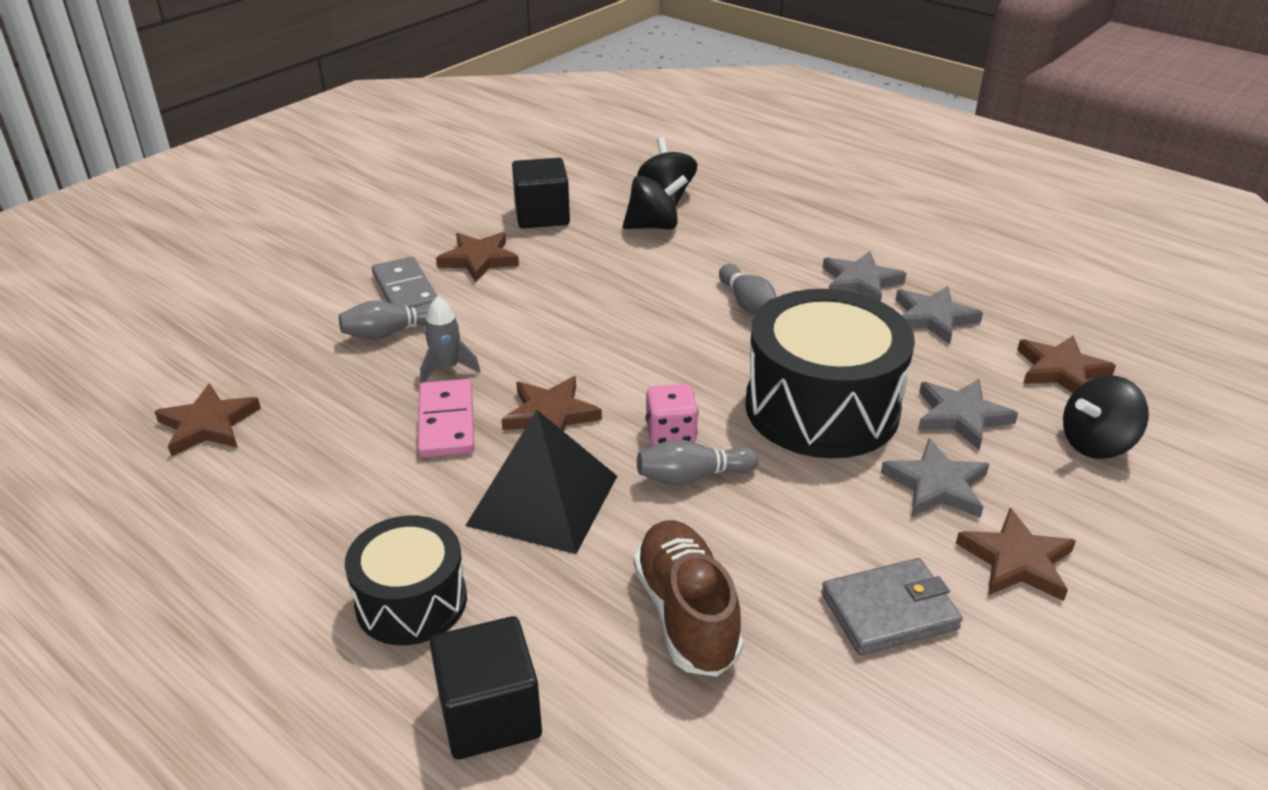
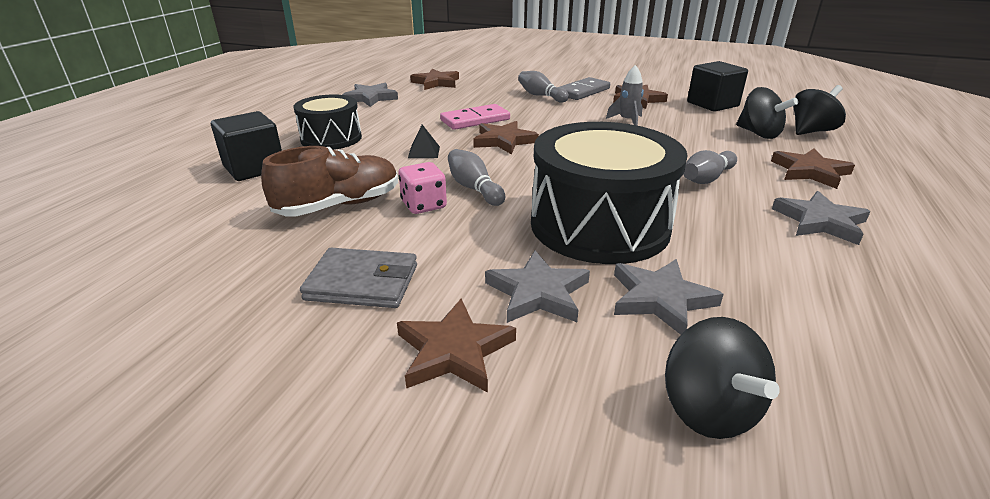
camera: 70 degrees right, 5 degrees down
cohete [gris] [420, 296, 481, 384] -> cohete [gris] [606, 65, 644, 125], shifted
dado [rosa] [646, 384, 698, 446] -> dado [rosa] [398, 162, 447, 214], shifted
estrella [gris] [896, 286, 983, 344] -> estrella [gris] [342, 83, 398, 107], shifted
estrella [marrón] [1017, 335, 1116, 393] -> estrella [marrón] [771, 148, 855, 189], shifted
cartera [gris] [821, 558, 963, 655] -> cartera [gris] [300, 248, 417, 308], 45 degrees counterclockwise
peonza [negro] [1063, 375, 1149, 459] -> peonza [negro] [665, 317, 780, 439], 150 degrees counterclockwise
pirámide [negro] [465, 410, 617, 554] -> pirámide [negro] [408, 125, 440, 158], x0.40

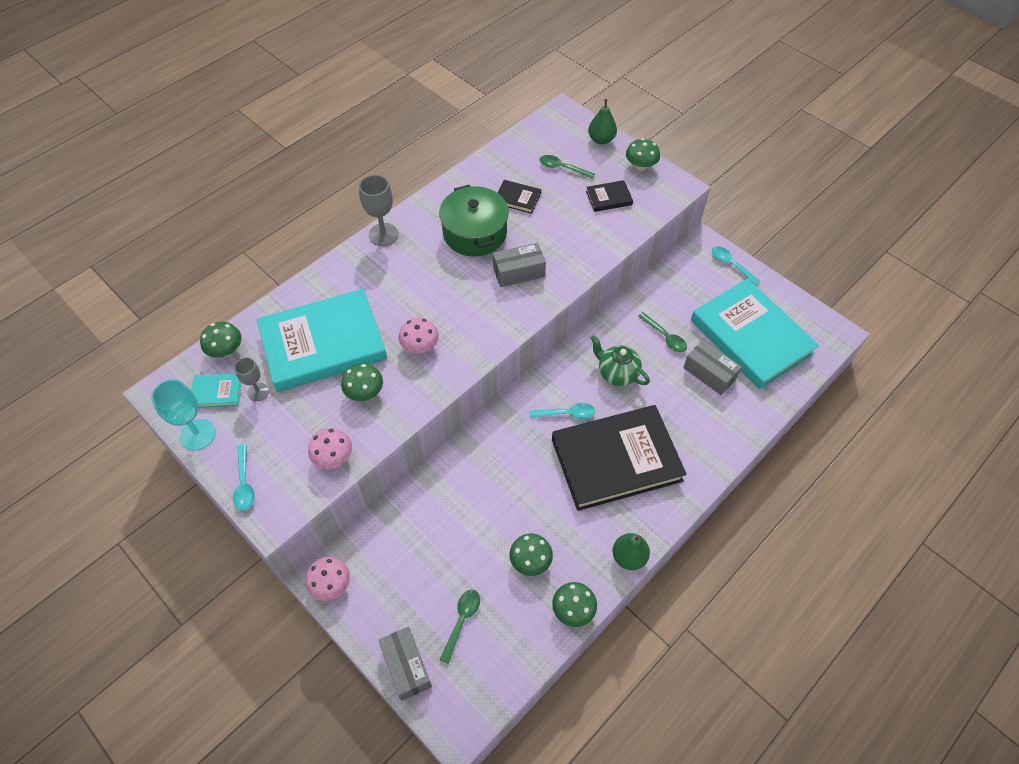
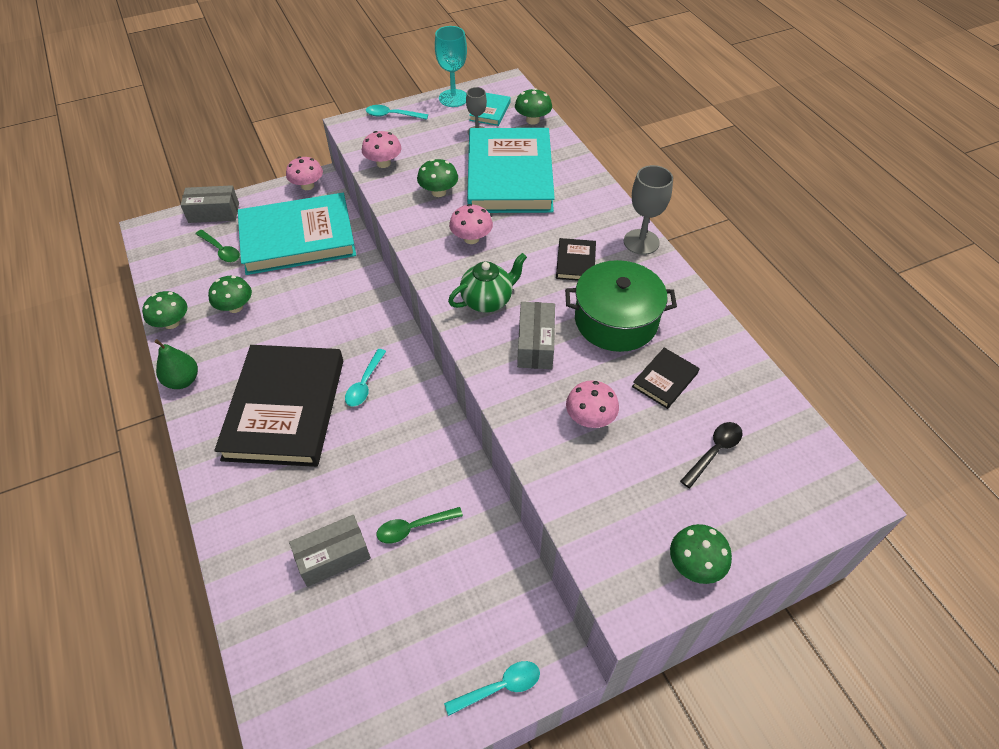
camera: 110 degrees right, 5 degrees down
pera [verde] [588, 99, 617, 145] -> none
none -> seta [rosa] [566, 380, 619, 428]
libro [negro] [586, 180, 633, 212] -> libro [negro] [556, 238, 596, 281], shifted
tetera [verde] [591, 335, 650, 386] -> tetera [verde] [448, 253, 527, 312], shifted
libro [turquesa] [691, 279, 819, 390] -> libro [turquesa] [238, 193, 356, 275], shifted
cuchara [verde] [540, 155, 595, 179] -> cuchara [negro] [680, 422, 742, 488]

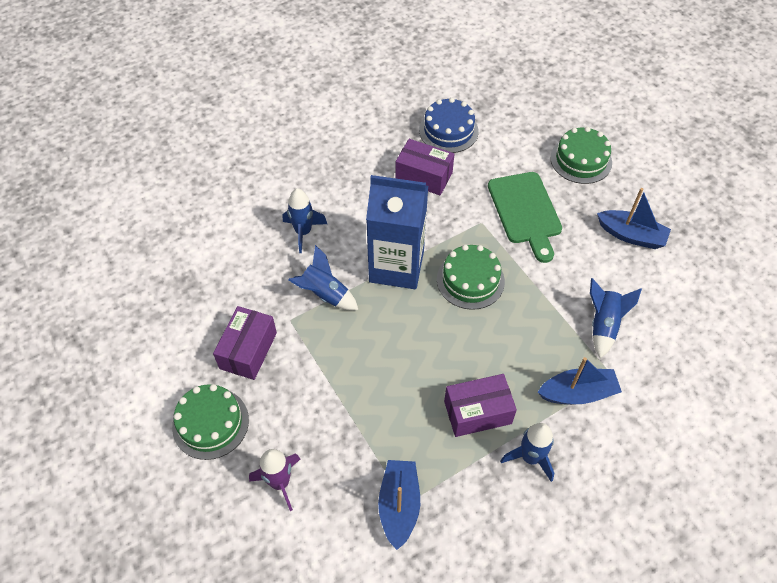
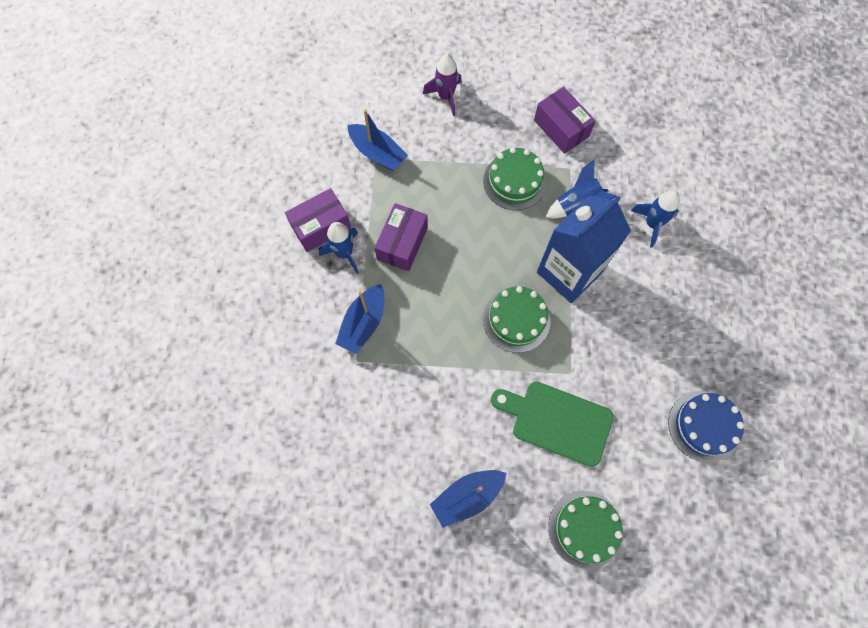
camera: 125 degrees right, 15 degrees up
cohete [azul] [590, 278, 642, 358] -> none
tarta [verde] [172, 384, 249, 460] -> tarta [verde] [483, 147, 547, 210], shifted
caja [morado] [395, 139, 454, 195] -> caja [morado] [285, 188, 351, 252], shifted

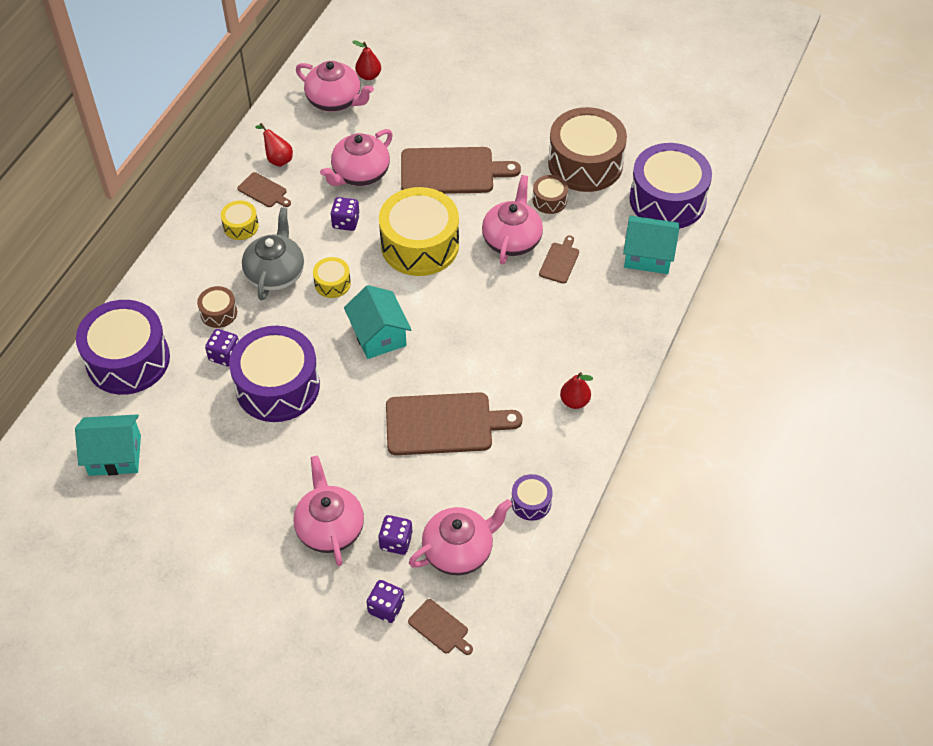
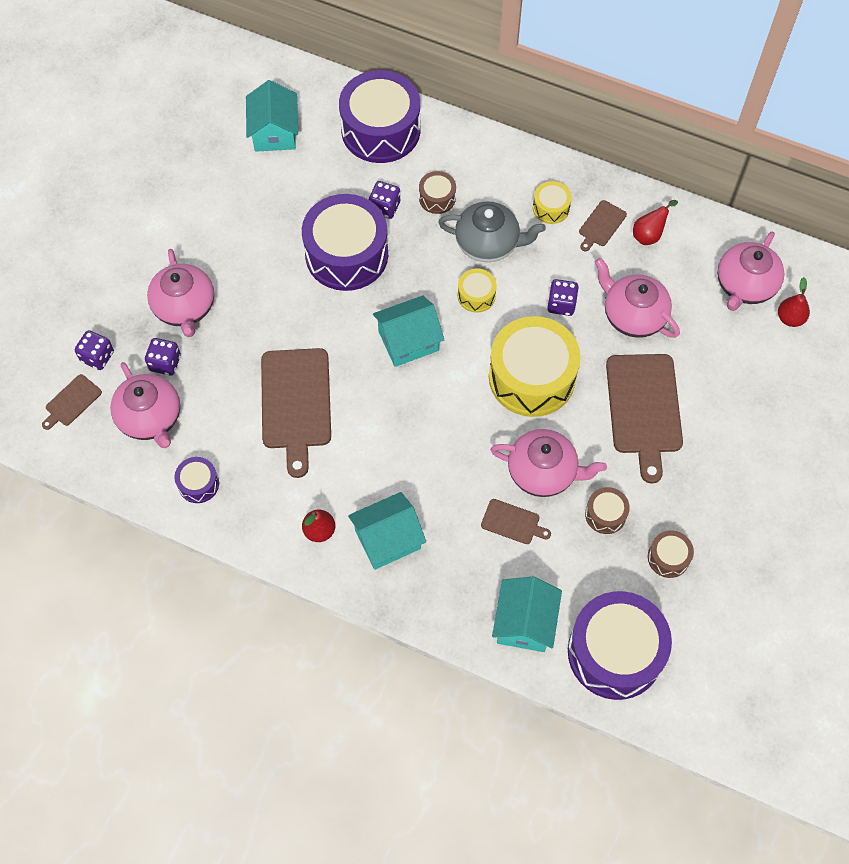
camera: 90 degrees right, 10 degrees up
none -> casa [turquesa] [348, 492, 426, 570]
tetera [rosa] [293, 455, 364, 566] -> tetera [rosa] [147, 249, 214, 337], 90 degrees clockwise
tambor [marrón] [548, 107, 627, 192] -> tambor [marrón] [648, 530, 694, 578], x0.45

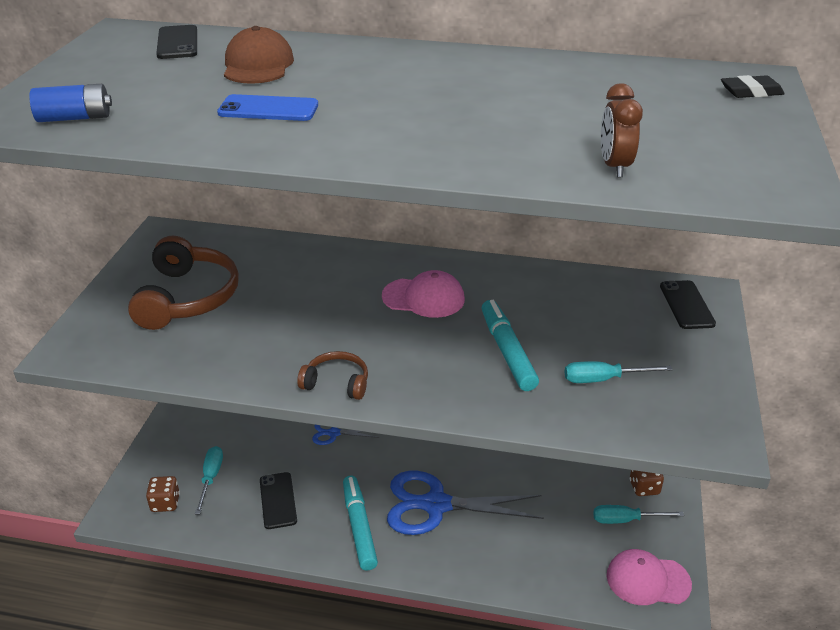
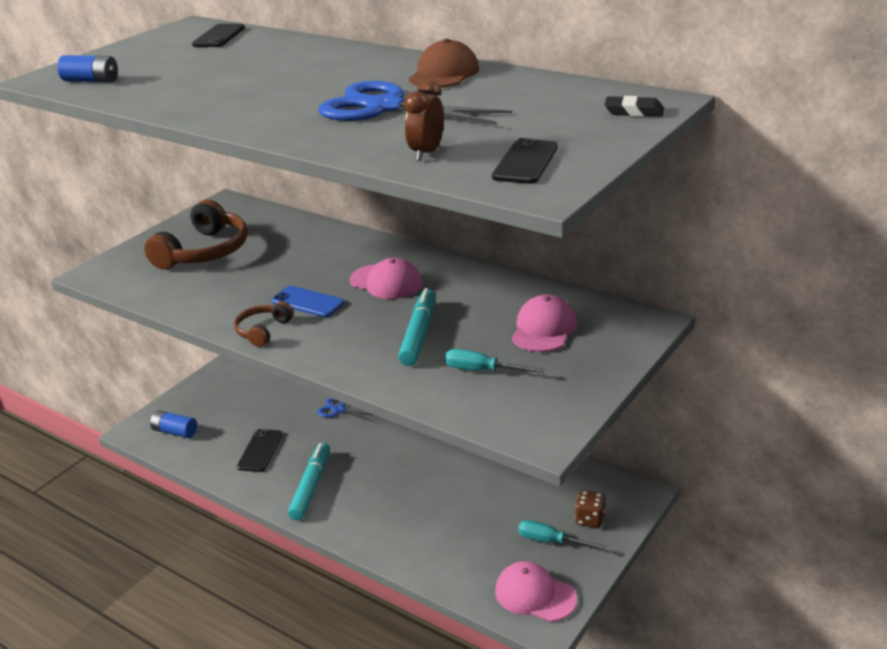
camera: 25 degrees right, 5 degrees down
destornillador [turquesa] [195, 446, 223, 514] -> none
none -> gorra [rosa] [512, 294, 577, 352]
móvil [azul] [217, 94, 318, 121] -> móvil [azul] [272, 286, 344, 317], shifted
gorra [marrón] [224, 26, 294, 84] -> gorra [marrón] [409, 39, 479, 88], shifted
tijeras [azul] [387, 471, 544, 535] -> tijeras [azul] [318, 81, 512, 124], shifted
móvil [negro] [660, 280, 716, 329] -> móvil [negro] [492, 138, 558, 184], shifted
dado [marrón] [146, 476, 180, 512] -> pila [azul] [150, 411, 197, 438]
auriculares [marrón] [297, 351, 368, 400] -> auriculares [marrón] [234, 301, 294, 347], 105 degrees counterclockwise

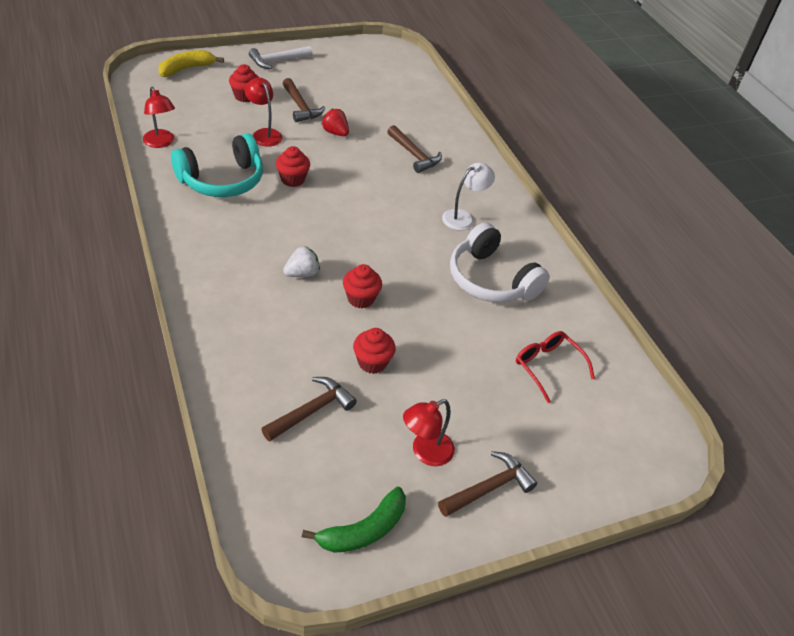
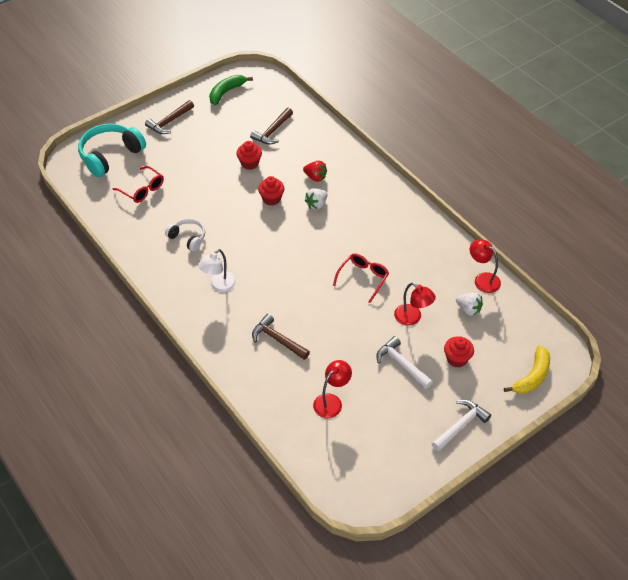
camera: 170 degrees right, 5 degrees up
none -> fresa [blanco] [456, 293, 483, 316]
auriculares [turquesa] [171, 133, 263, 197] -> auriculares [turquesa] [78, 124, 146, 177], shifted
fresa [rojo] [321, 109, 349, 136] -> fresa [rojo] [303, 161, 327, 182], shifted
lámpara [rojo] [403, 399, 455, 466] -> lámpara [rojo] [313, 360, 352, 418], shifted
magdalena [rojo] [276, 146, 310, 187] -> gafas [rojo] [333, 253, 389, 303]
martillo [marrón] [282, 78, 325, 122] -> martillo [blanco] [376, 336, 433, 389]
auriculares [blanco] [450, 222, 550, 303] -> auriculares [blanco] [165, 219, 205, 251], x0.56

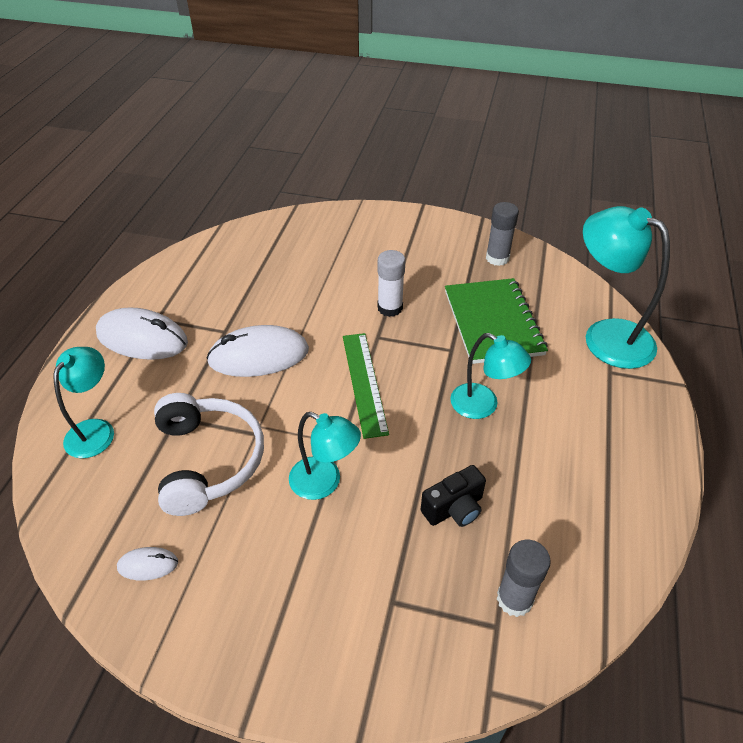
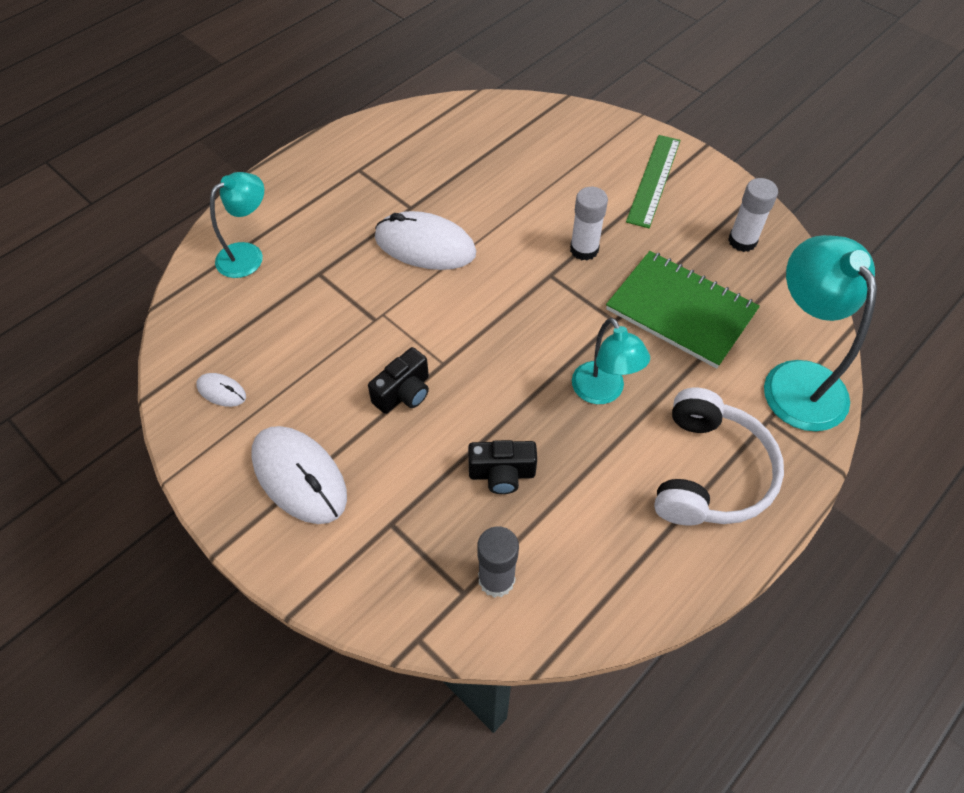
camera: 30 degrees right, 10 degrees up
ratón [blanco] [96, 307, 188, 360] -> ratón [blanco] [251, 426, 347, 524], shifted
auriculares [blanco] [154, 393, 264, 516] -> auriculares [blanco] [654, 388, 784, 526], shifted
regla [verde] [343, 333, 389, 439] -> regla [verde] [626, 135, 680, 228], shifted
lámpara [turquesa] [289, 412, 361, 500] -> cámara [negro] [368, 347, 429, 414]
barra de pegamento [gris] [486, 202, 519, 266] -> barra de pegamento [blanco] [728, 178, 778, 252]
cuaderno [verde] [445, 278, 548, 364] -> cuaderno [verde] [606, 251, 760, 369], 75 degrees counterclockwise

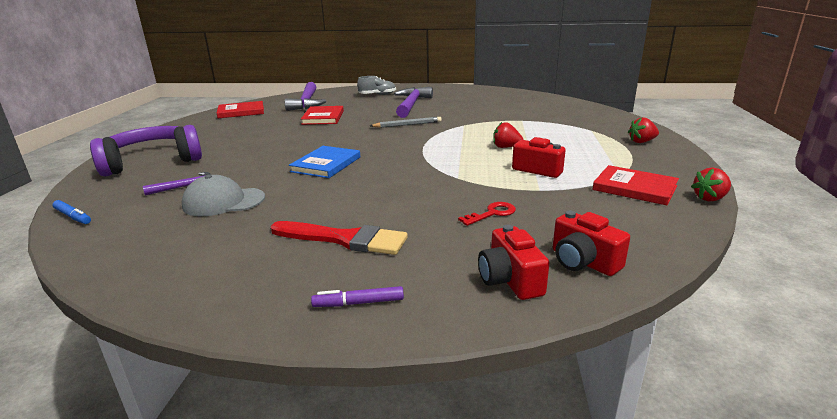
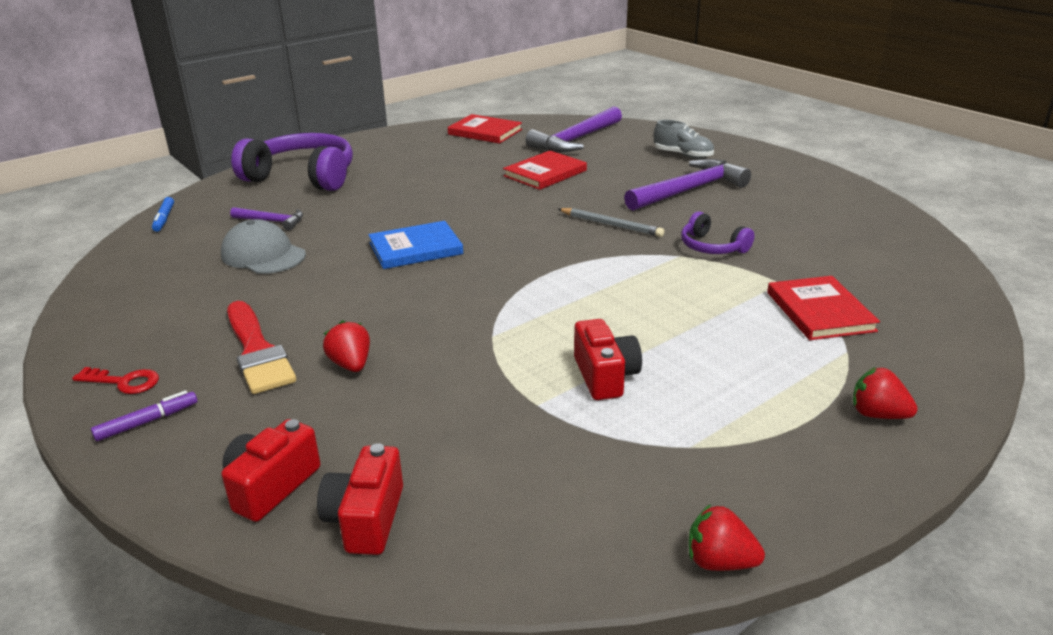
camera: 45 degrees right, 5 degrees up
none -> auriculares [morado] [681, 211, 754, 254]
llave [rojo] [458, 202, 516, 226] -> llave [rojo] [72, 367, 159, 394], shifted
fresa [rojo] [493, 122, 524, 148] -> fresa [rojo] [323, 320, 370, 372], shifted
libro [rojo] [592, 165, 679, 205] -> libro [rojo] [767, 276, 880, 340], shifted
rotulador [morado] [311, 286, 404, 307] -> rotulador [morado] [91, 390, 198, 441], 105 degrees clockwise

